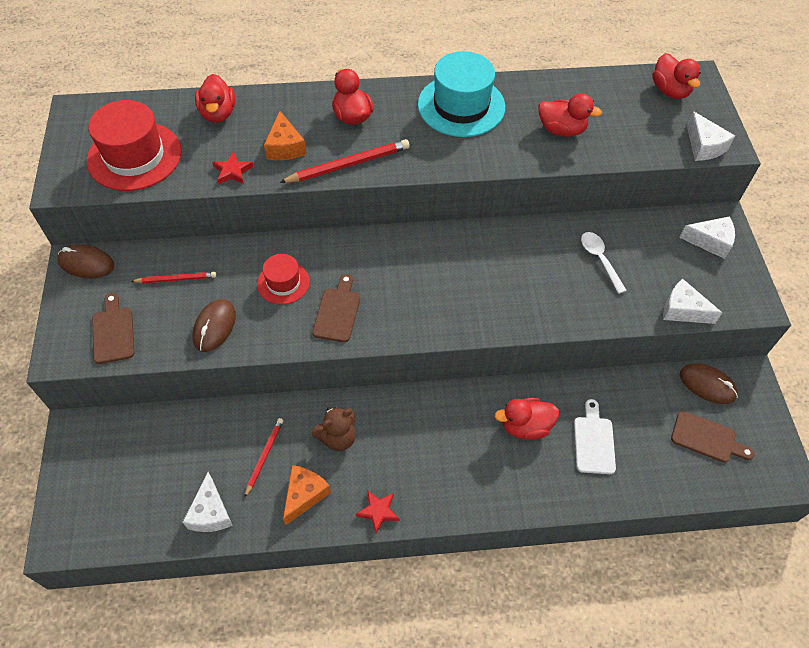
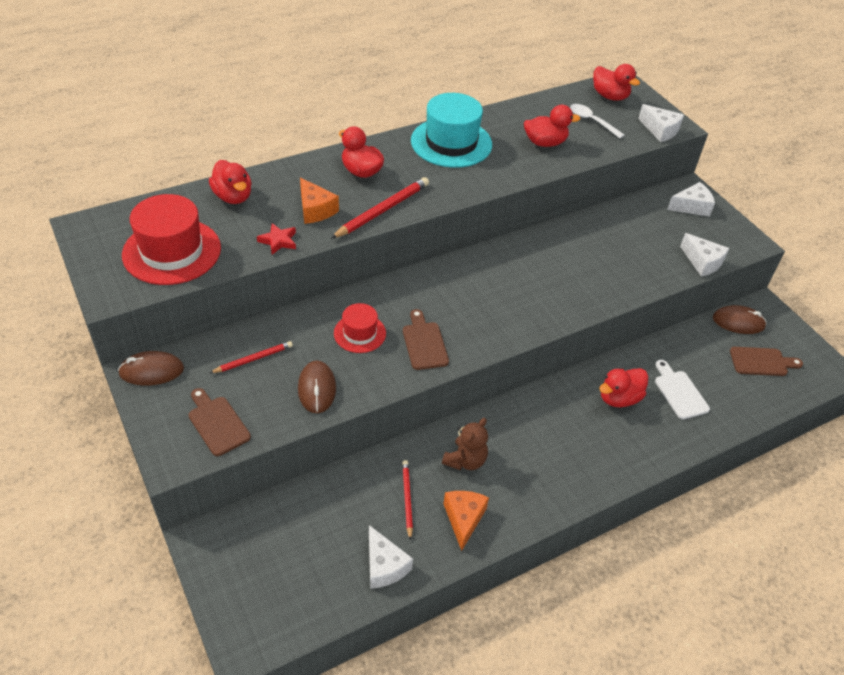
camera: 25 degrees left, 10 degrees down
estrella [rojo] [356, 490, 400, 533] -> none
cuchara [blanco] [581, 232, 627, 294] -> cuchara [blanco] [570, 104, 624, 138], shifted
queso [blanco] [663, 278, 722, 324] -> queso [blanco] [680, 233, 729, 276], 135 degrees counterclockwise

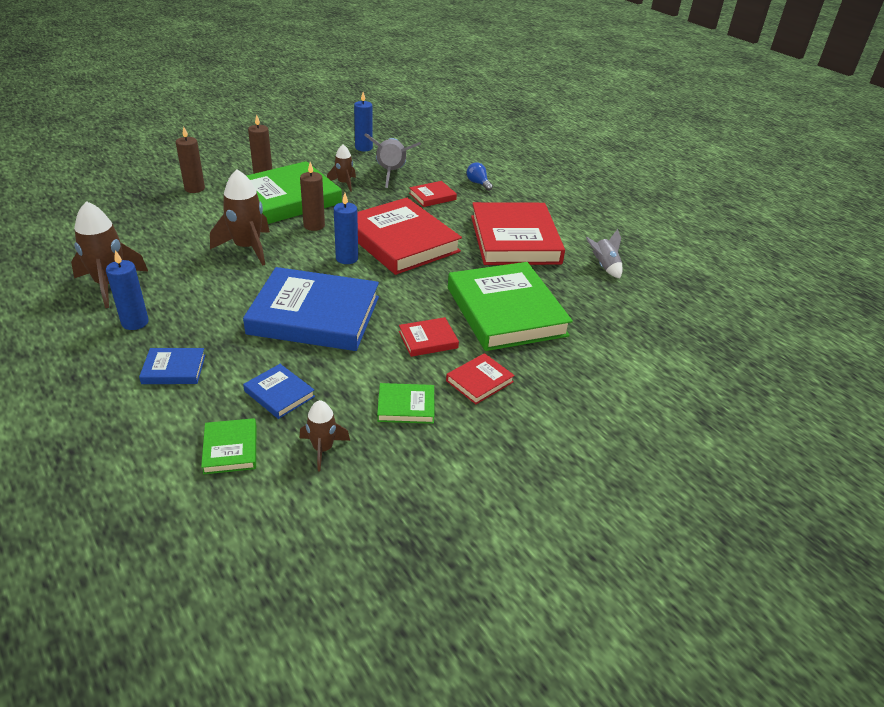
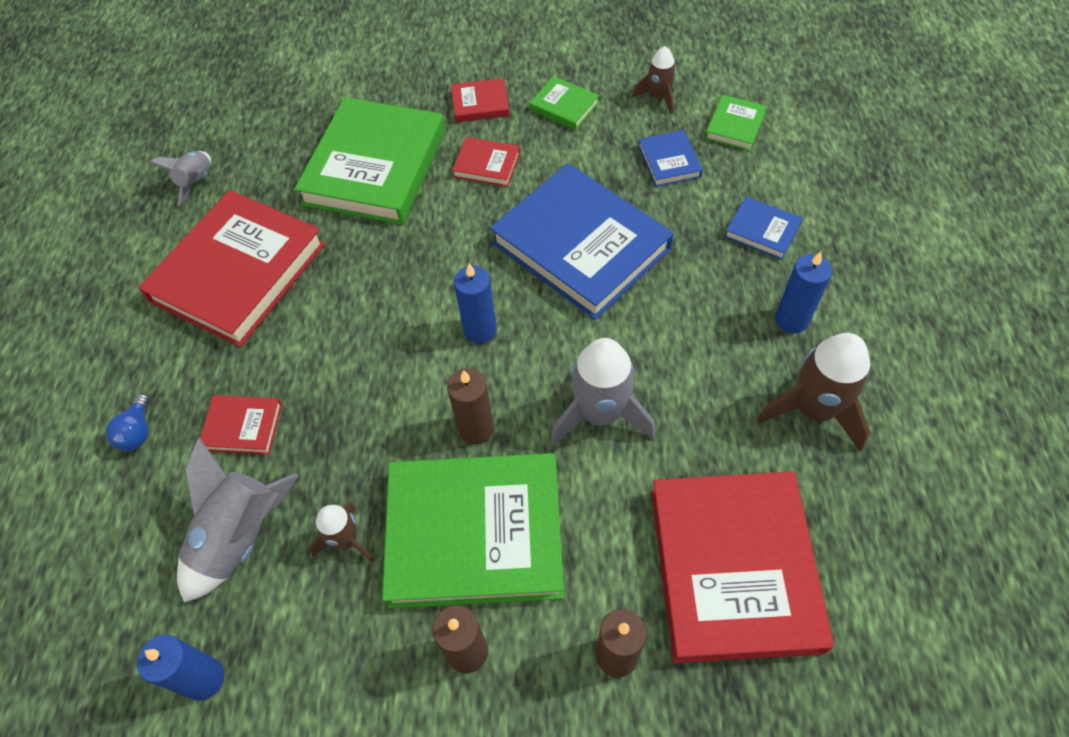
camera: 140 degrees left, 20 degrees up
libro [rojo] [357, 198, 462, 275] -> libro [rojo] [651, 471, 834, 663], shifted
cohete [marrón] [210, 169, 270, 266] -> cohete [gris] [550, 338, 655, 445]

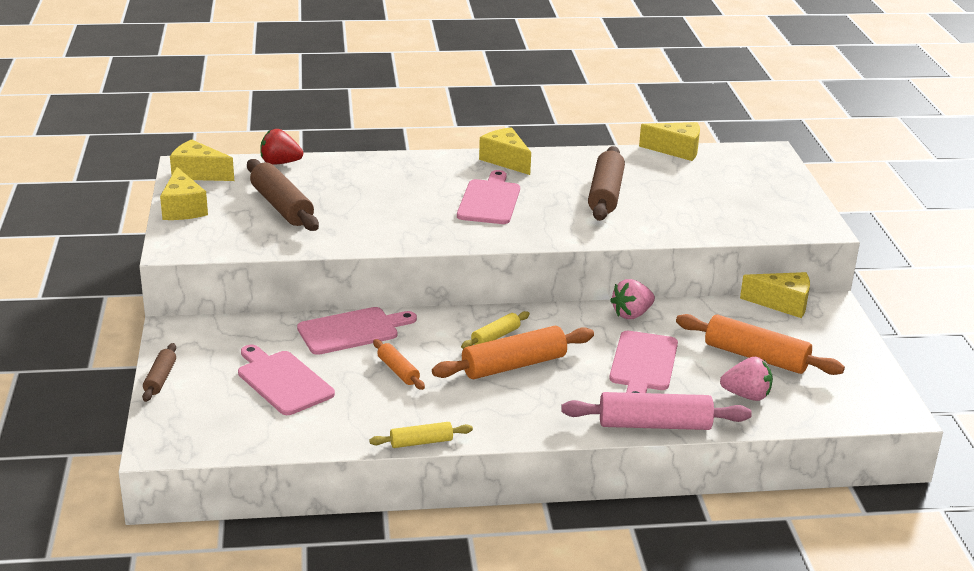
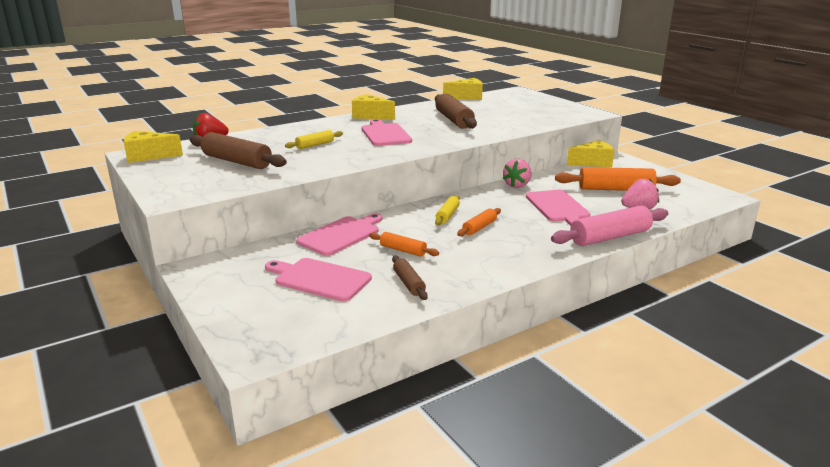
camera: 25 degrees left, 5 degrees down
queso [amarillo] [160, 167, 208, 220] -> none
rodillo [marrón] [142, 343, 176, 402] -> rodillo [marrón] [392, 256, 428, 300], shifted
rodillo [amarillo] [369, 422, 473, 448] -> rodillo [amarillo] [285, 130, 343, 149], shifted
rodillo [naranja] [432, 326, 594, 379] -> rodillo [naranja] [457, 208, 501, 236], x0.54

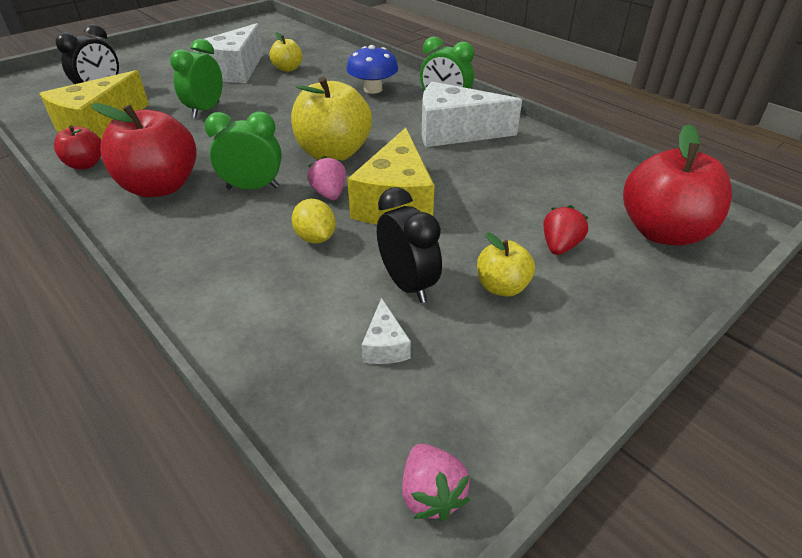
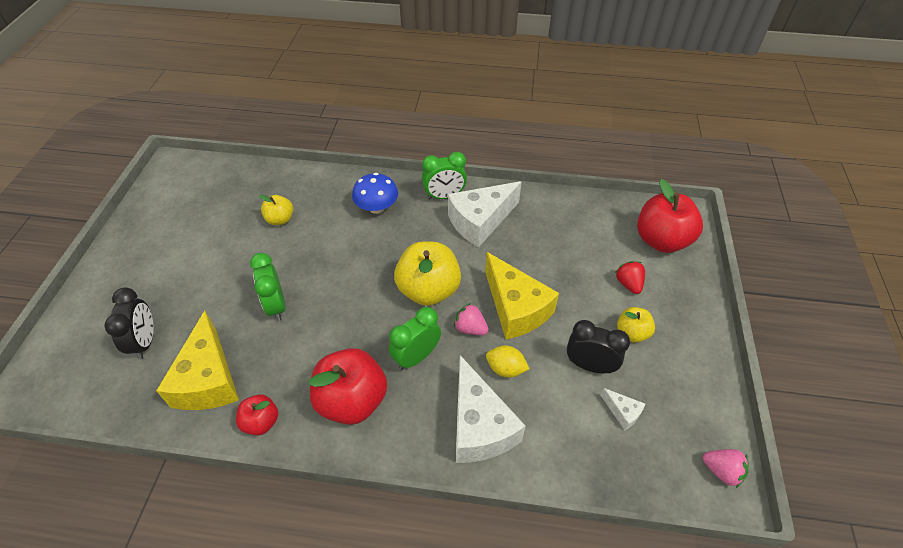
camera: 40 degrees left, 10 degrees up
queso [blanco] [193, 23, 263, 83] -> queso [blanco] [456, 355, 526, 463], shifted

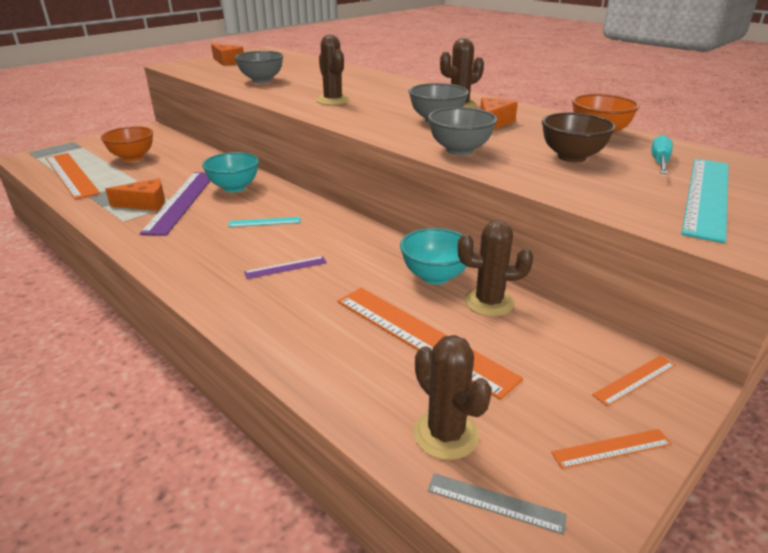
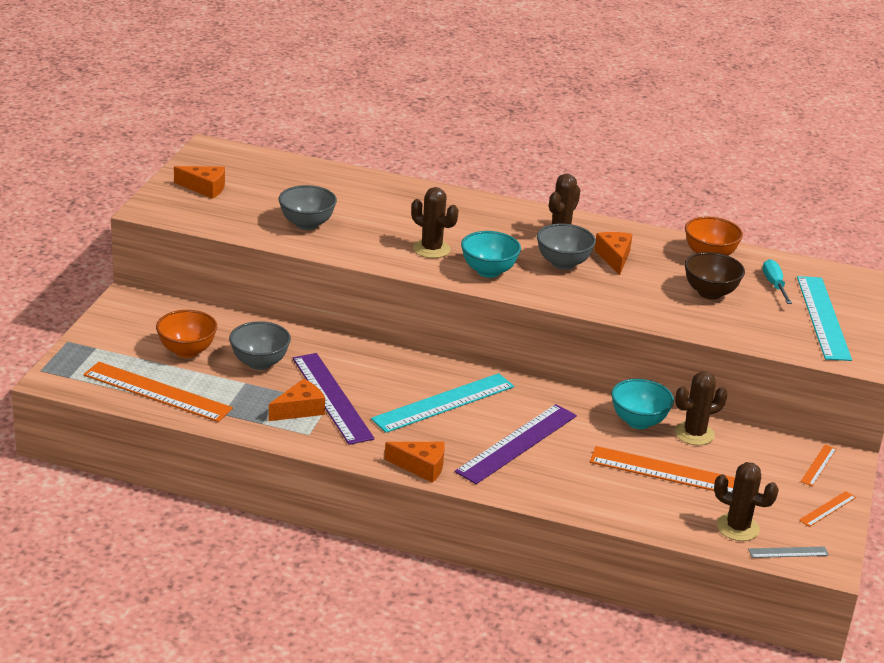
camera: 30 degrees left, 0 degrees up
none -> queso [naranja] [384, 442, 445, 483]
cuenco [turquesa] [202, 152, 259, 192] -> cuenco [turquesa] [461, 231, 521, 278], shifted
cuenco [gris] [428, 107, 497, 156] -> cuenco [gris] [229, 321, 291, 370], shifted
regla [turquesa] [228, 217, 300, 227] -> regla [turquesa] [371, 373, 514, 433], x2.19
regla [morado] [244, 256, 327, 279] -> regla [morado] [455, 404, 577, 484], x2.19

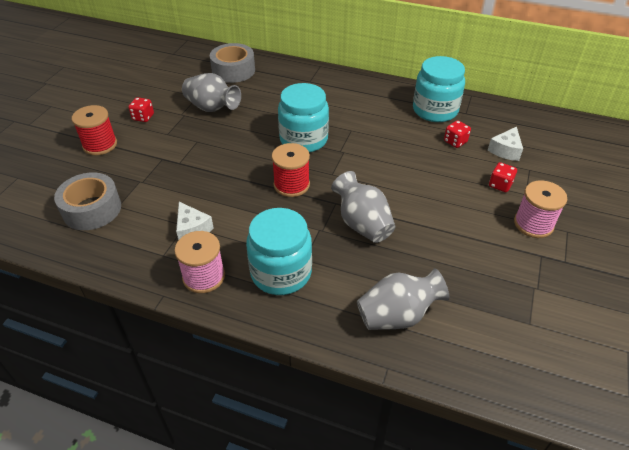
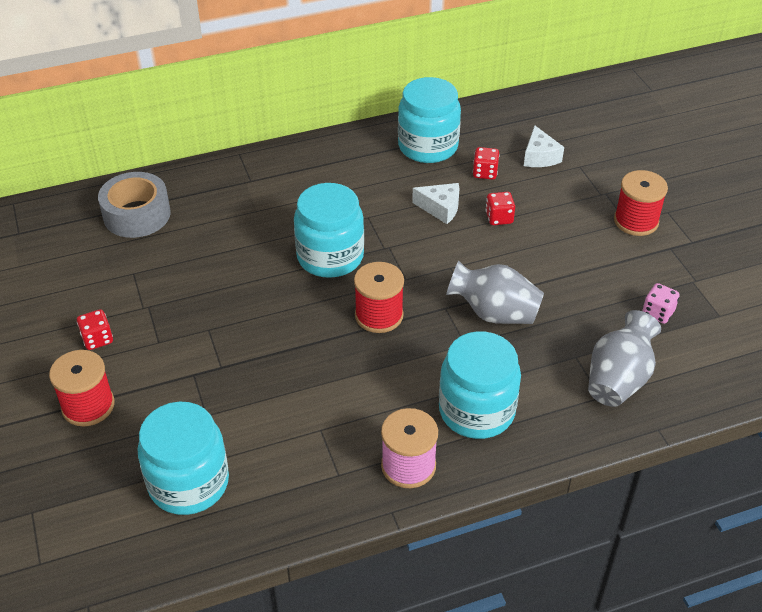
camera: 40 degrees left, 0 degrees up
florero [gris] [182, 73, 241, 112] -> none
none -> dado [rosa] [642, 283, 680, 324]
queso [blanco] [176, 202, 214, 240] -> queso [blanco] [412, 183, 459, 224], shifted
dado [rojo] [489, 162, 517, 192] -> dado [rojo] [486, 192, 515, 225], shifted
cinta adhesiva [gris] [54, 172, 121, 230] -> tarro [turquesa] [138, 401, 229, 515]
carrete [rosa] [514, 180, 568, 238] -> carrete [rojo] [614, 170, 668, 236]

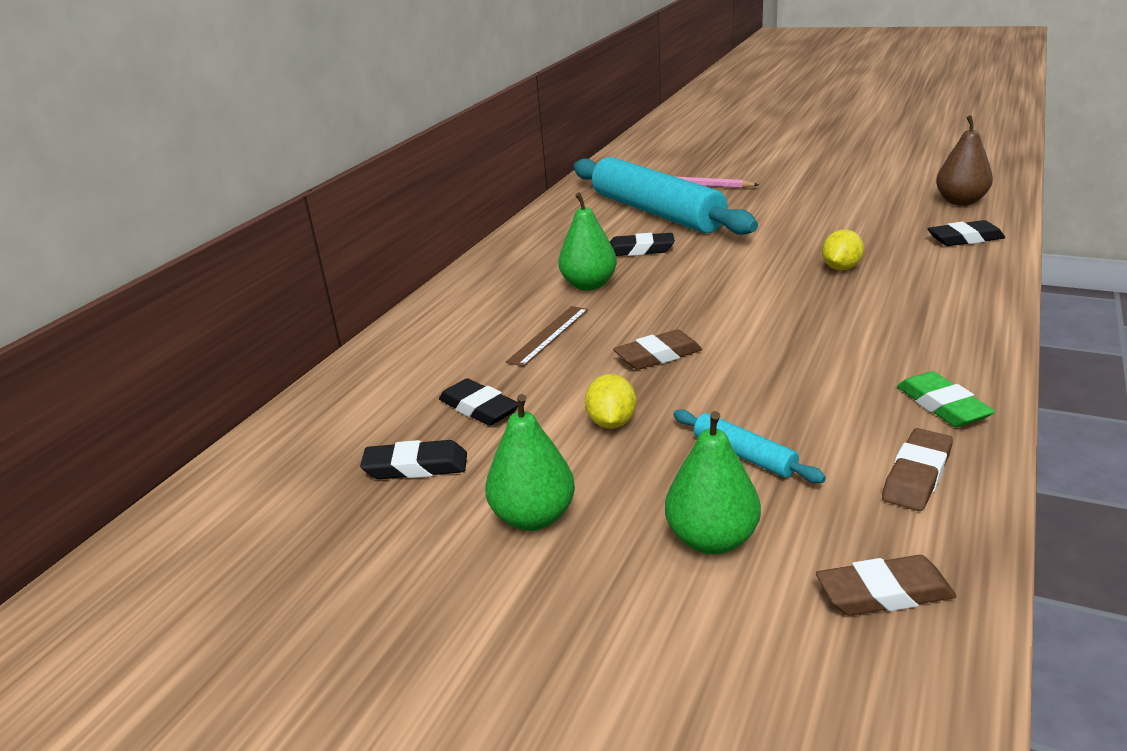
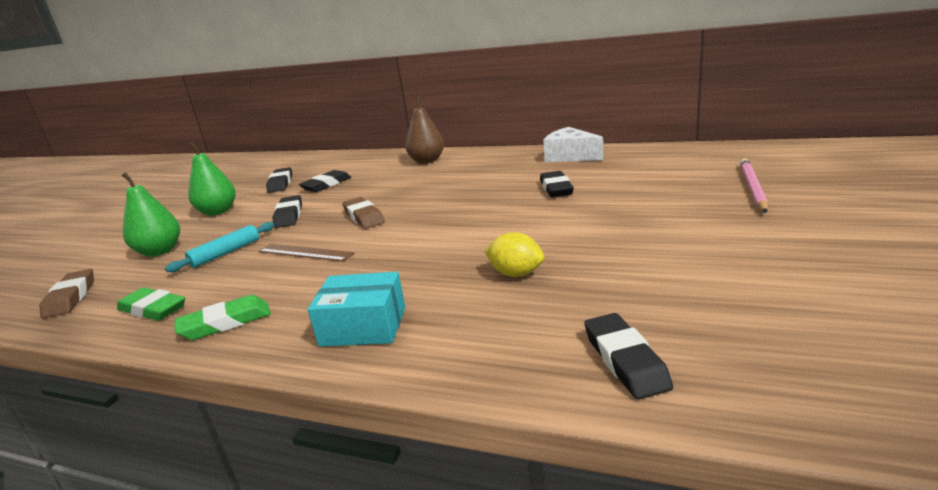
camera: 85 degrees right, 5 degrees down
pera [verde] [559, 192, 617, 291] -> none
rodillo [turquesa] [574, 157, 758, 235] -> none
none -> caja [turquesa] [308, 272, 405, 347]
none -> queso [blanco] [543, 127, 603, 162]
regla [marrón] [506, 306, 588, 367] -> regla [marrón] [259, 244, 354, 261], shifted
pera [marrón] [936, 115, 993, 205] -> pera [marrón] [405, 96, 444, 164], shifted
limón [amarillo] [585, 374, 637, 429] -> goma de borrar [negro] [272, 195, 302, 228]
goma de borrar [marrón] [882, 428, 953, 511] -> goma de borrar [verde] [117, 287, 185, 321]

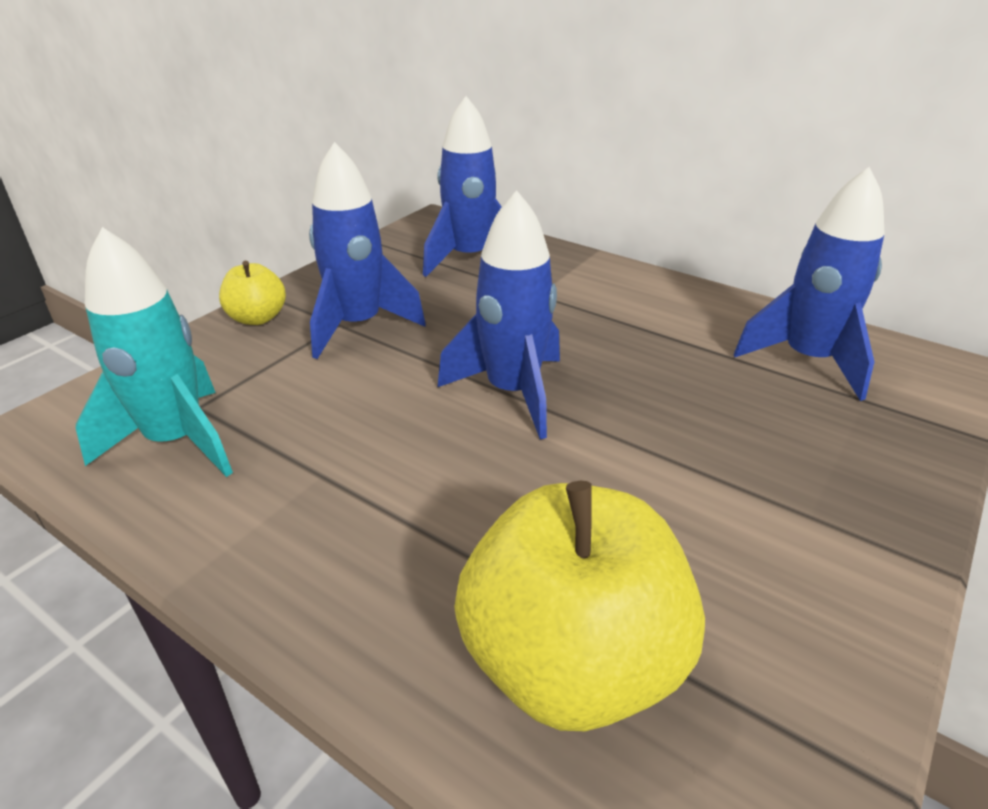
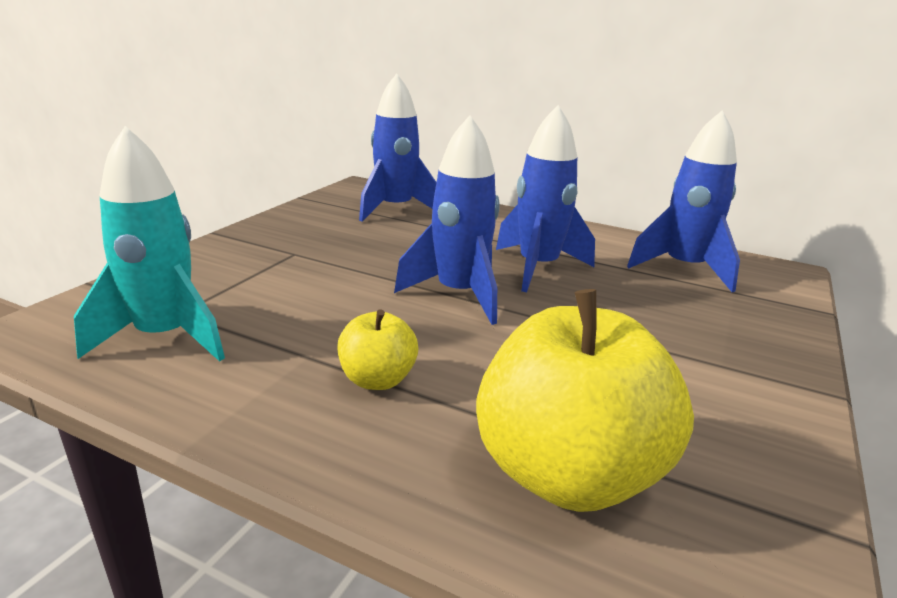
camera: 10 degrees left, 10 degrees down
manzana [amarillo] [219, 261, 286, 325] -> manzana [amarillo] [337, 309, 419, 390], shifted
cohete [azul] [309, 142, 426, 359] -> cohete [azul] [496, 105, 595, 292], shifted

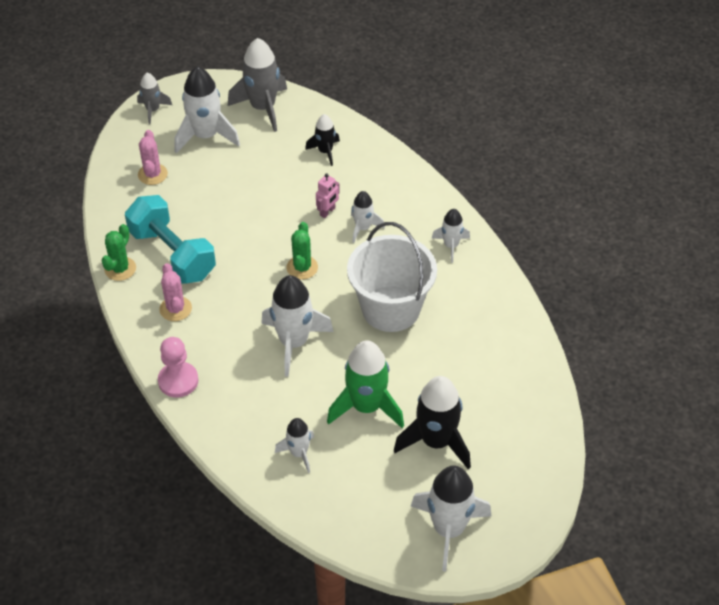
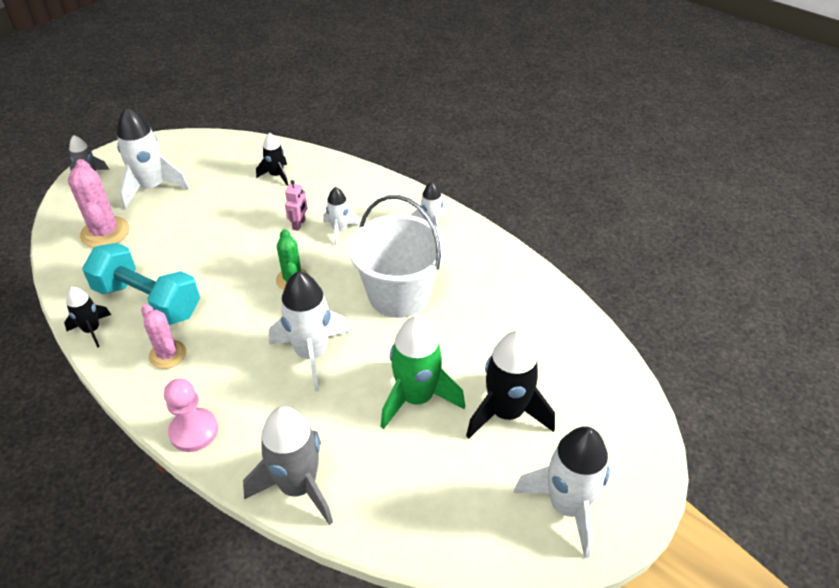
camera: 20 degrees left, 5 degrees down
cohete [blanco] [275, 418, 314, 473] -> none
cohete [gris] [228, 38, 287, 132] -> cohete [gris] [243, 406, 333, 525], shifted
cactus [verde] [102, 224, 136, 281] -> cohete [negro] [64, 287, 111, 348]
cactus [rosa] [138, 130, 168, 185] -> cactus [rosa] [68, 159, 129, 248], x1.51

